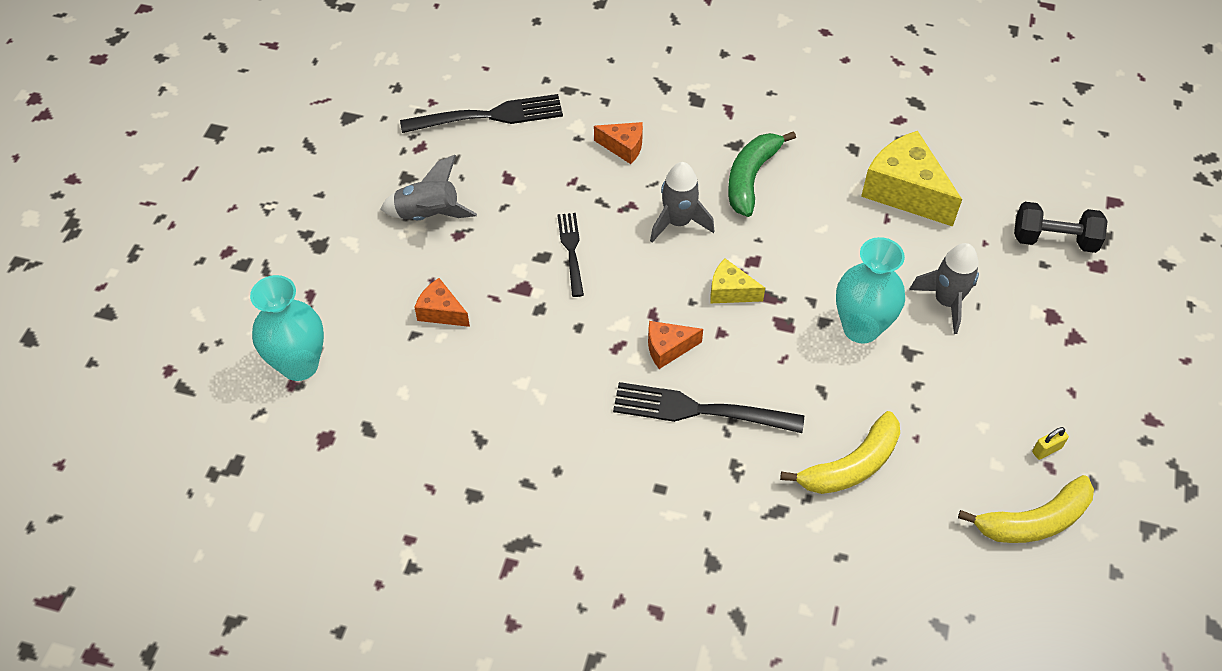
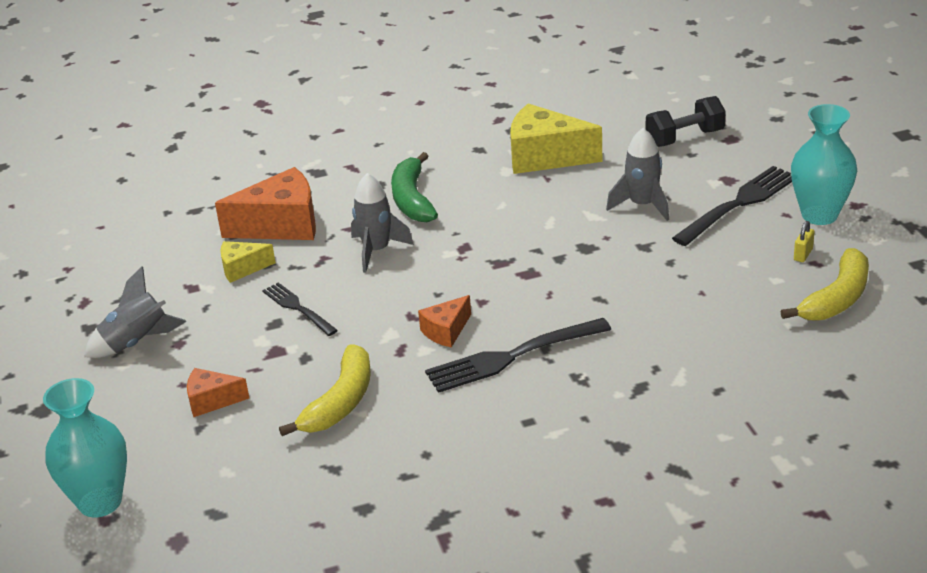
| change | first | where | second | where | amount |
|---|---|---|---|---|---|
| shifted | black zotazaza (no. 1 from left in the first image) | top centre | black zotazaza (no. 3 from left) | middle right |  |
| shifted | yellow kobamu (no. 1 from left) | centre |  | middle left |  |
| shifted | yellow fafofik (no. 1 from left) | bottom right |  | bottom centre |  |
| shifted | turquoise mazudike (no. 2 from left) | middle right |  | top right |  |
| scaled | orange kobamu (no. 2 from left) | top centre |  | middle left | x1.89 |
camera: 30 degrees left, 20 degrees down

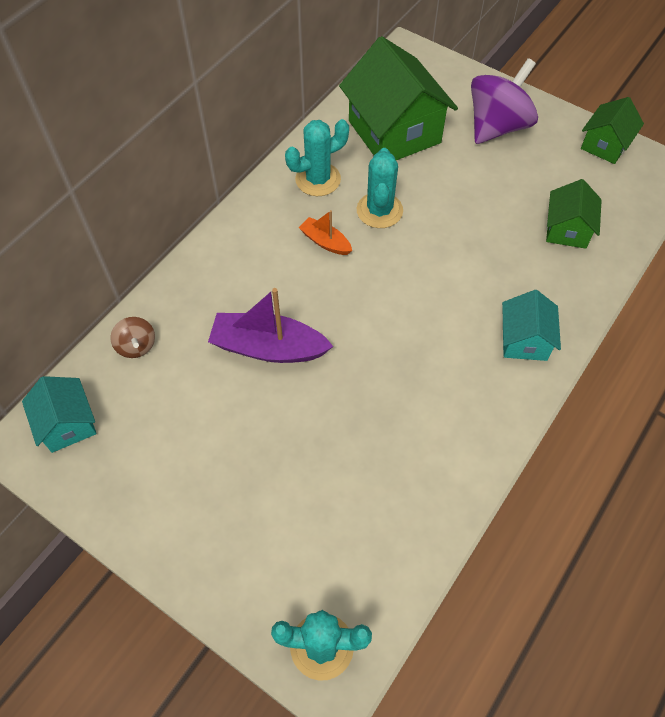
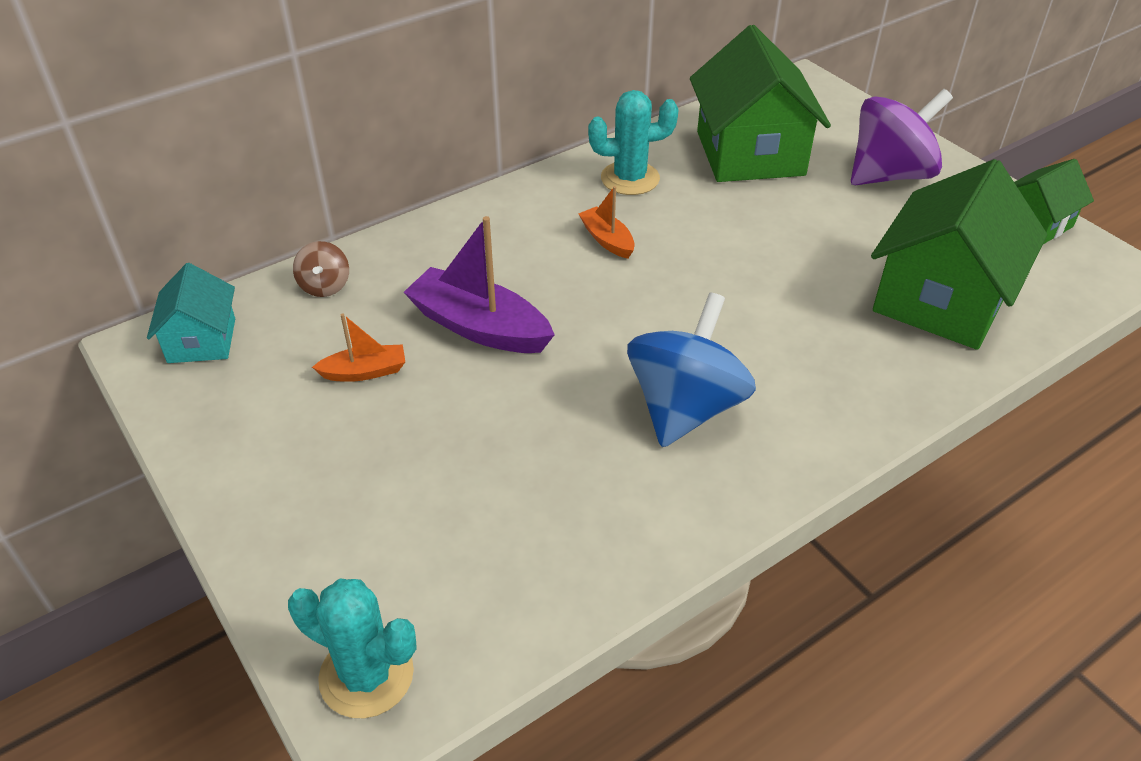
| change | first | where | second | where | amount |
|---|---|---|---|---|---|
| gone | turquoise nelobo (no. 3 from left) | top centre |  |  |  |
| gone | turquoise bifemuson (no. 2 from left) | middle right |  |  |  |
| new |  |  | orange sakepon (no. 1 from left) | middle left |  |
| new |  |  | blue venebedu | centre |  |
| scaled | green bifemuson (no. 2 from left) | top right |  | middle right | x1.87 |
camera: 20 degrees right, 15 degrees down

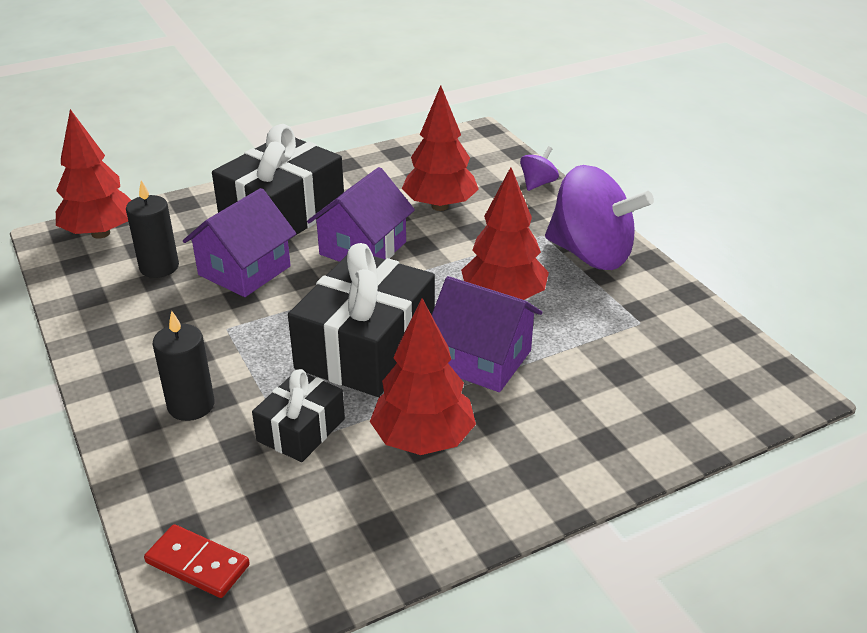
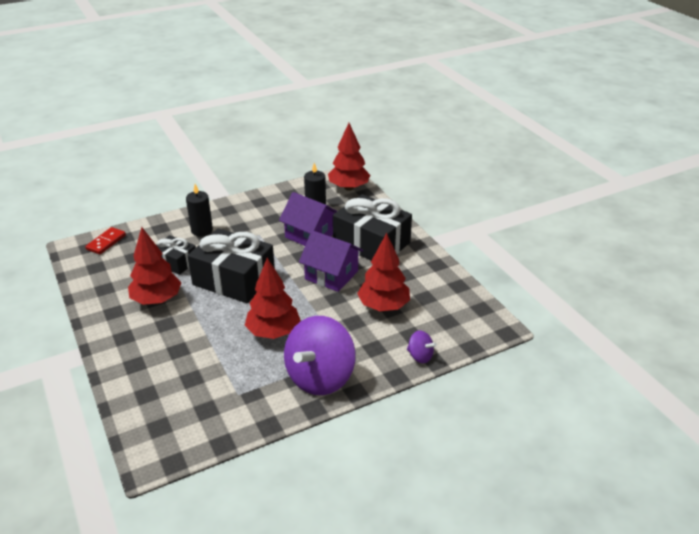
| change | first | where | second | where | amount |
|---|---|---|---|---|---|
| gone | purple bifemuson (no. 3 from left) | centre |  |  |  |
camera: 90 degrees right, 0 degrees up

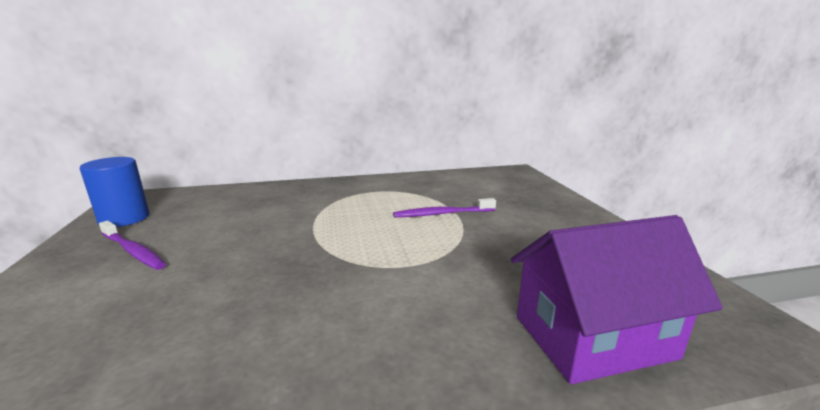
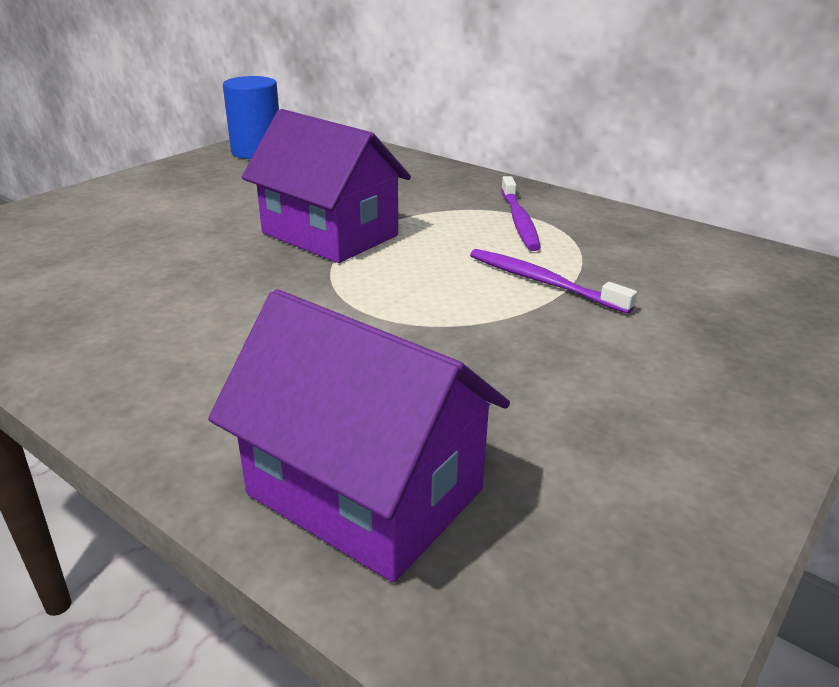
| change | first | where | second | where | amount |
|---|---|---|---|---|---|
| new |  |  | purple bifemuson (no. 1 from left) | top centre |  |
| shifted | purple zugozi (no. 1 from left) | middle left |  | top centre |  |
camera: 50 degrees right, 10 degrees up

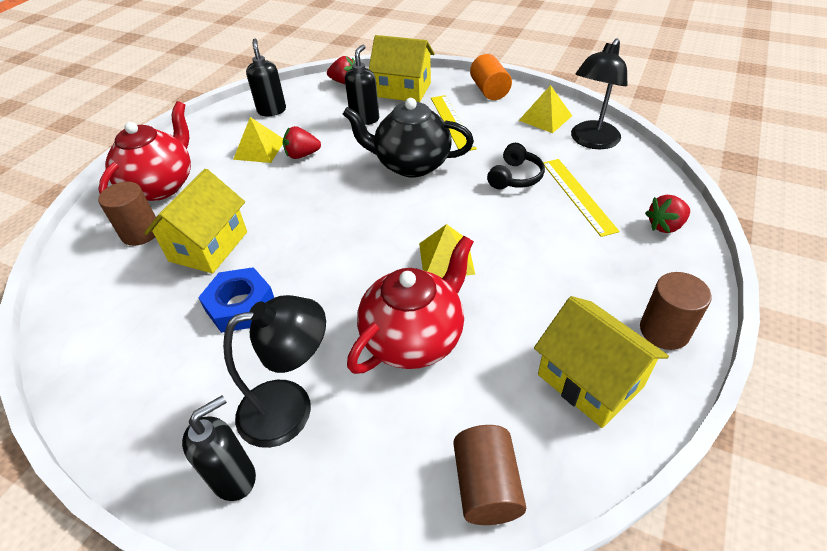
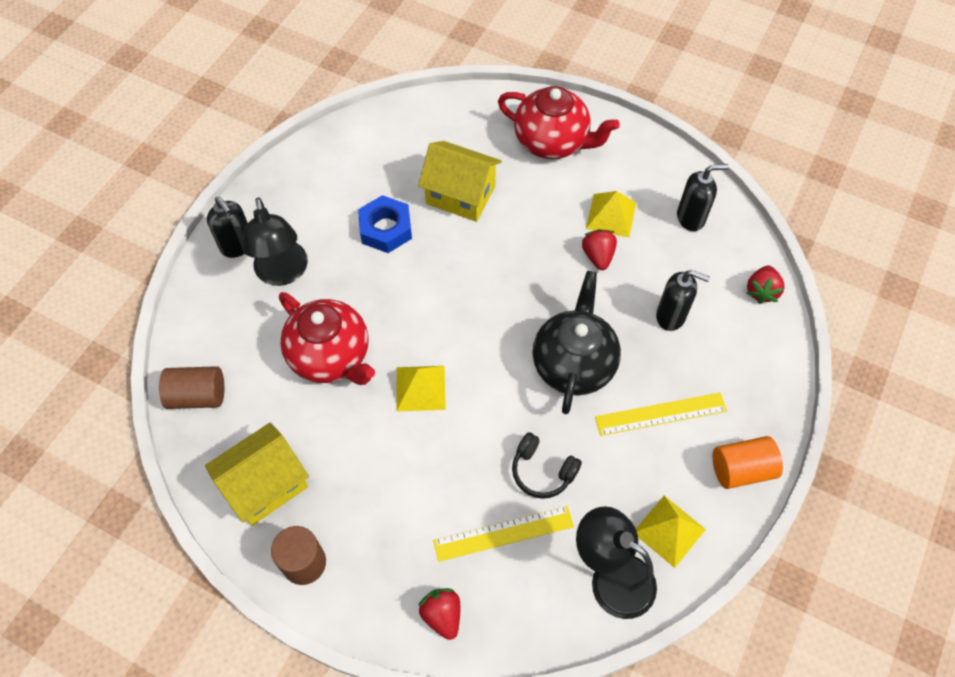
| change | first | where | second | where | amount |
|---|---|---|---|---|---|
| gone | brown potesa (no. 1 from left) | middle left |  |  |  |
| gone | yellow bifemuson (no. 2 from left) | top centre |  |  |  |
camera: 90 degrees right, 15 degrees up

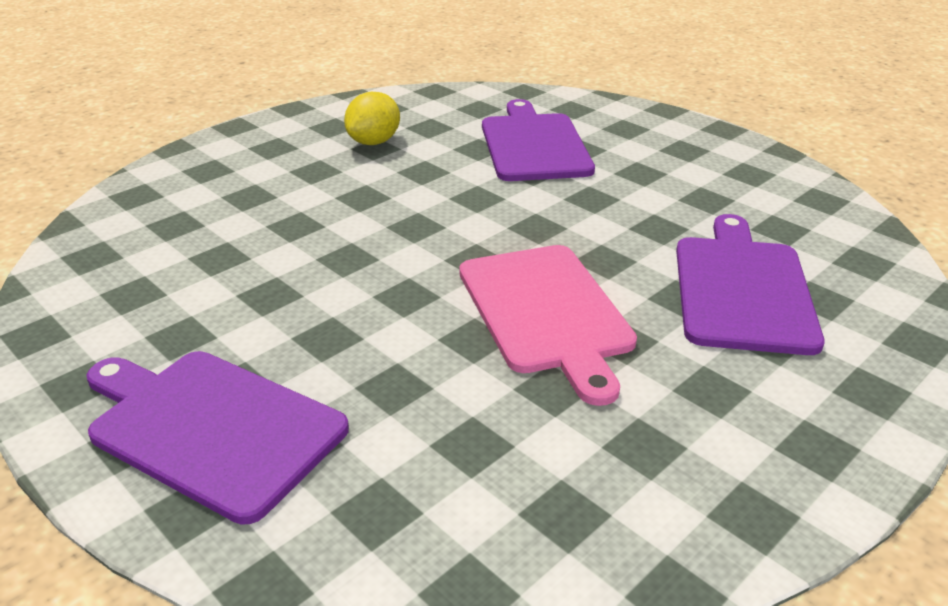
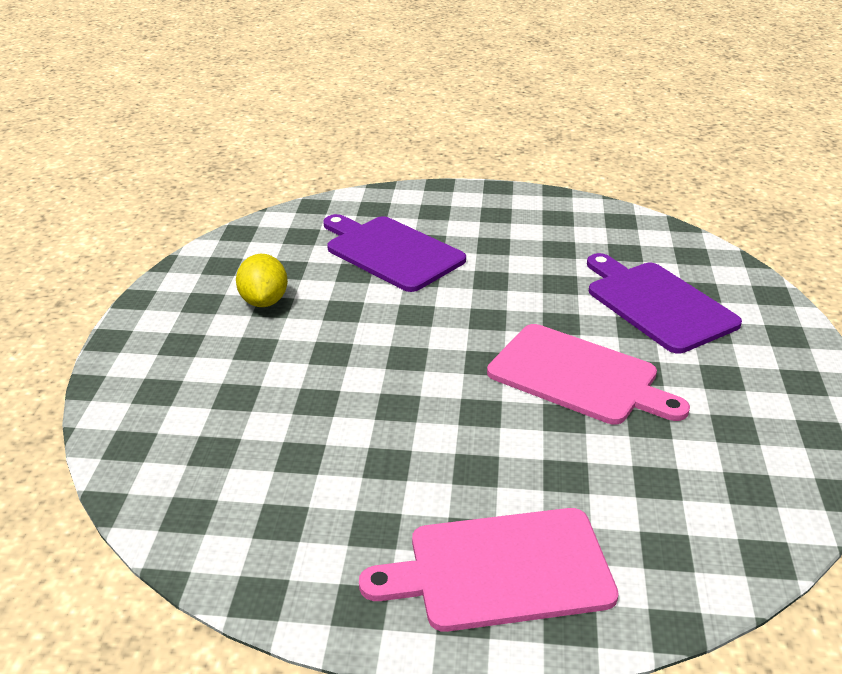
| change | first | where | second | where | amount |
|---|---|---|---|---|---|
| repainted | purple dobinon (no. 1 from left) | bottom left | pink dobinon (no. 1 from left) | bottom centre |  |
camera: 40 degrees left, 0 degrees up

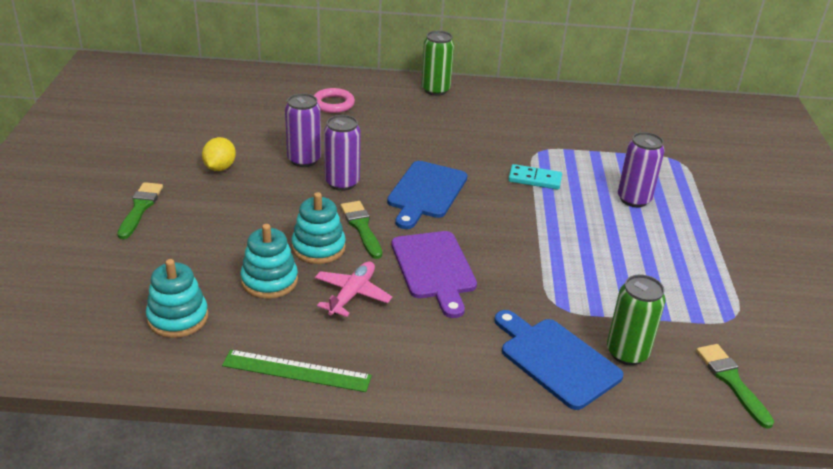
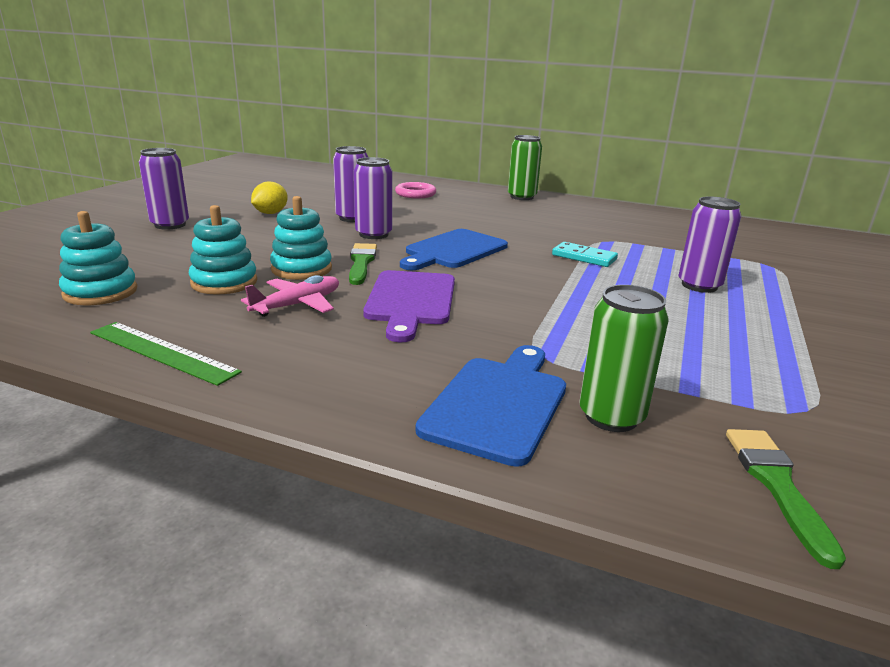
| change | first | where | second | where | amount |
|---|---|---|---|---|---|
| swapped | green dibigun (no. 1 from left) | middle left | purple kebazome (no. 1 from left) | top left |  |
| rotated | blue dobinon (no. 2 from left) | bottom right |  | centre | 45 degrees clockwise |
camera: 20 degrees right, 10 degrees down

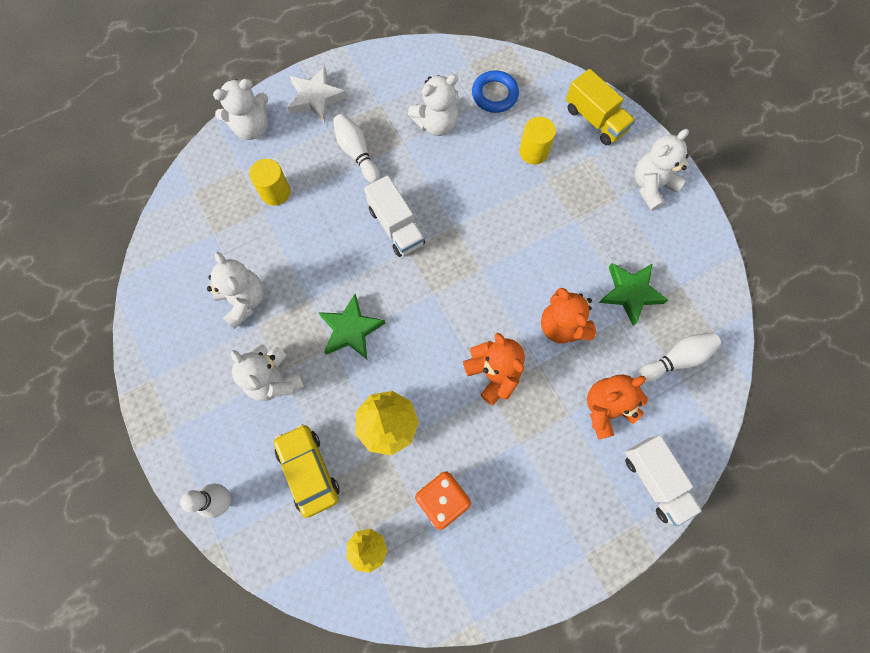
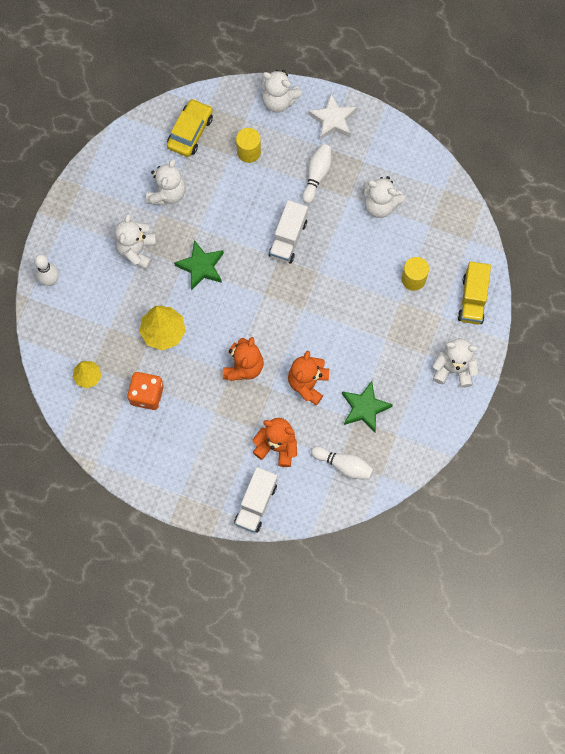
| change | first | where | second | where | amount |
|---|---|---|---|---|---|
| gone | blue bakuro | top centre |  |  |  |
| shifted | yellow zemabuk | bottom centre |  | top centre |  |
camera: 50 degrees right, 0 degrees up

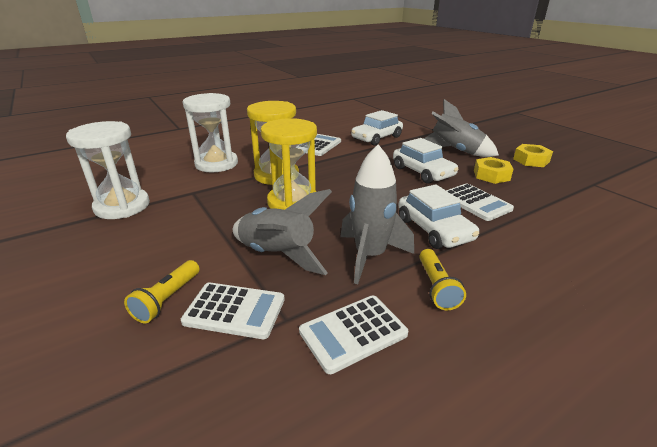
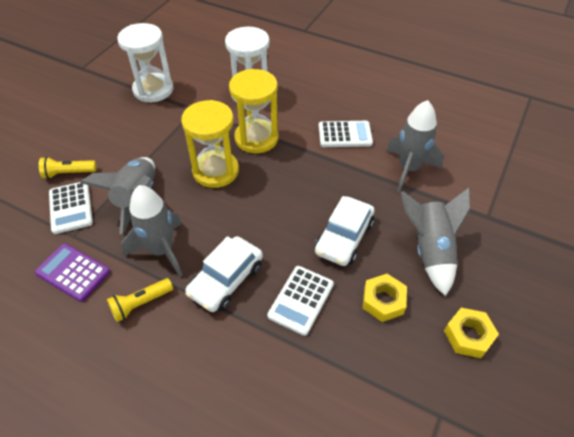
| change | first | where | second | where | amount |
|---|---|---|---|---|---|
| swapped | white zemabuk (no. 1 from left) | top centre | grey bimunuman (no. 3 from left) | middle right |  |
| repainted | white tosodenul (no. 3 from left) | bottom centre | purple tosodenul | middle left |  |
camera: 60 degrees right, 20 degrees up

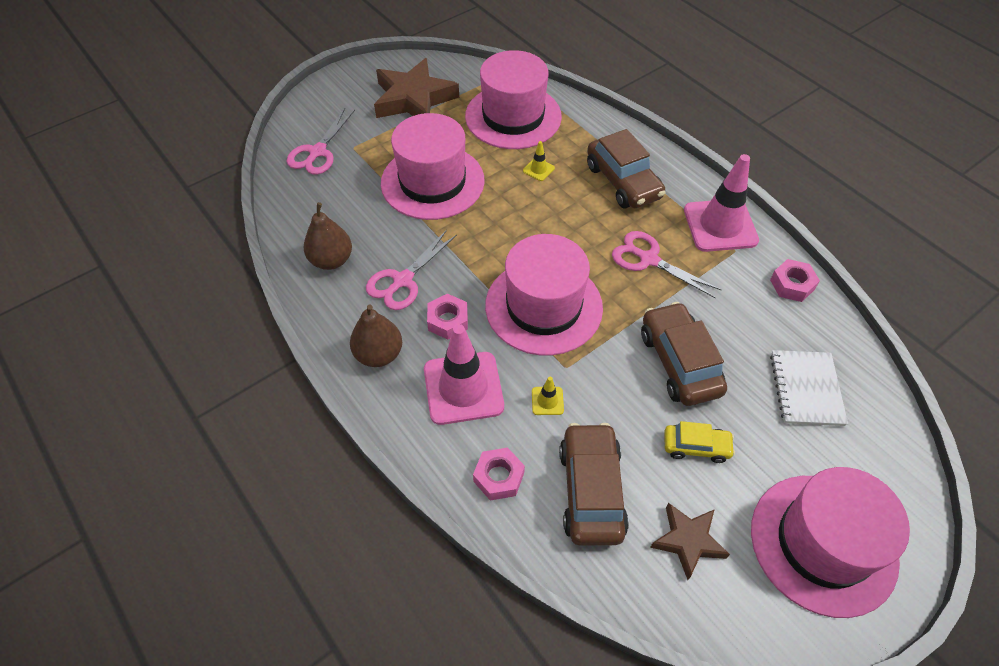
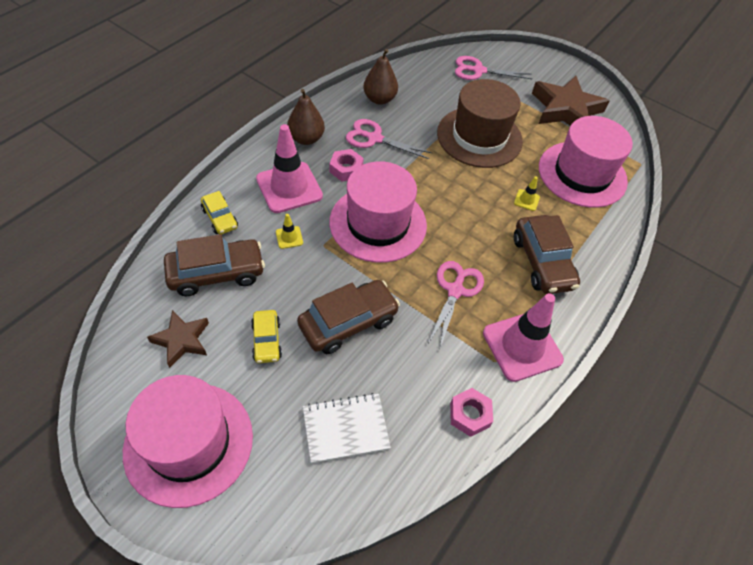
| change | first | where | second | where | amount |
|---|---|---|---|---|---|
| swapped | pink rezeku (no. 2 from left) | bottom centre | yellow zemabuk (no. 1 from left) | middle left |  |
| repainted | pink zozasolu (no. 1 from left) | top centre | brown zozasolu | top centre |  |
| rotated | brown zemabuk (no. 2 from left in the first image) | top centre | brown zemabuk (no. 3 from left) | middle right | 60 degrees counterclockwise |
camera: 70 degrees right, 0 degrees up

